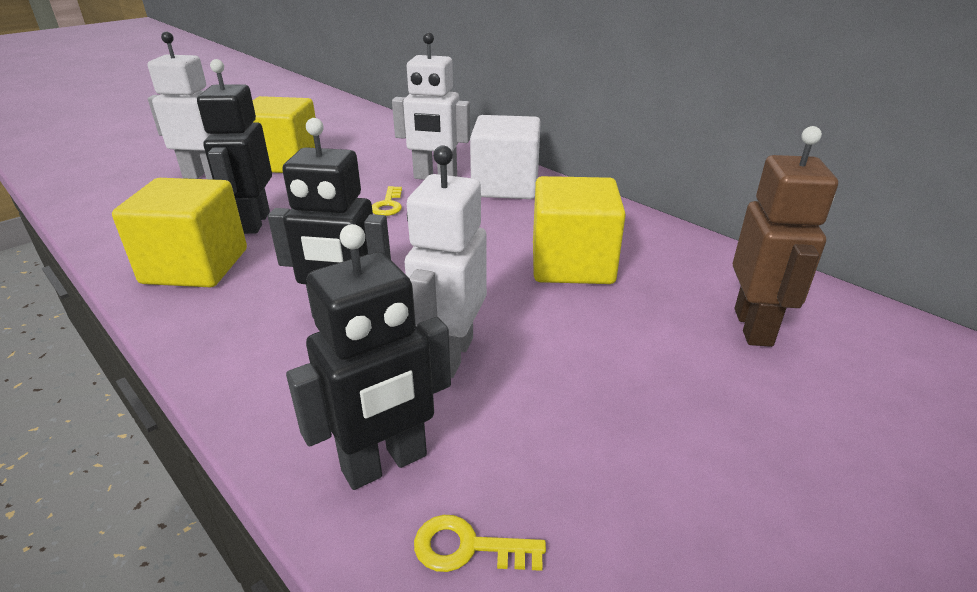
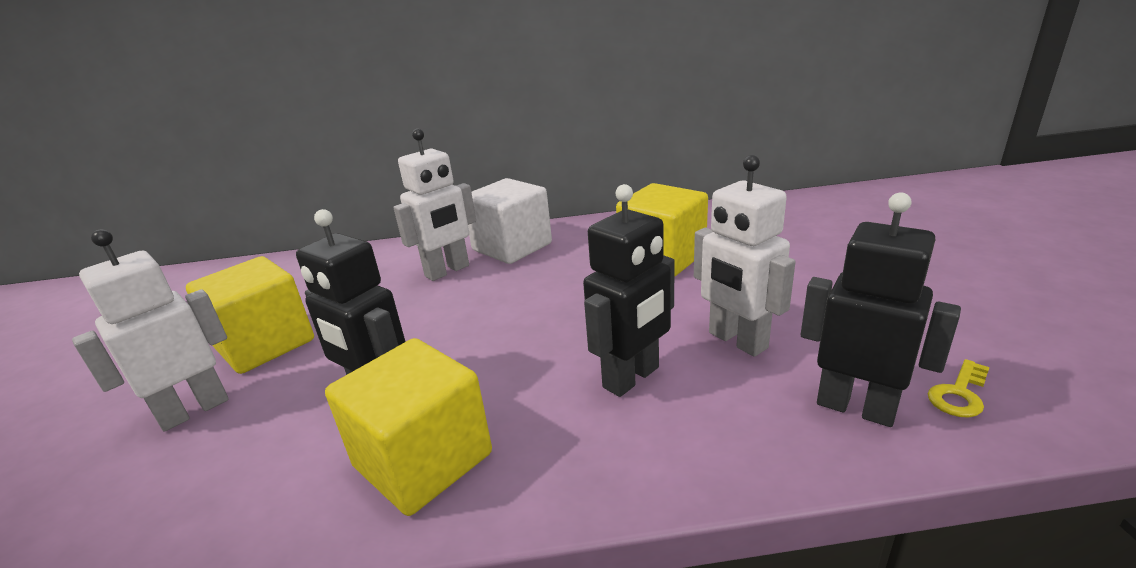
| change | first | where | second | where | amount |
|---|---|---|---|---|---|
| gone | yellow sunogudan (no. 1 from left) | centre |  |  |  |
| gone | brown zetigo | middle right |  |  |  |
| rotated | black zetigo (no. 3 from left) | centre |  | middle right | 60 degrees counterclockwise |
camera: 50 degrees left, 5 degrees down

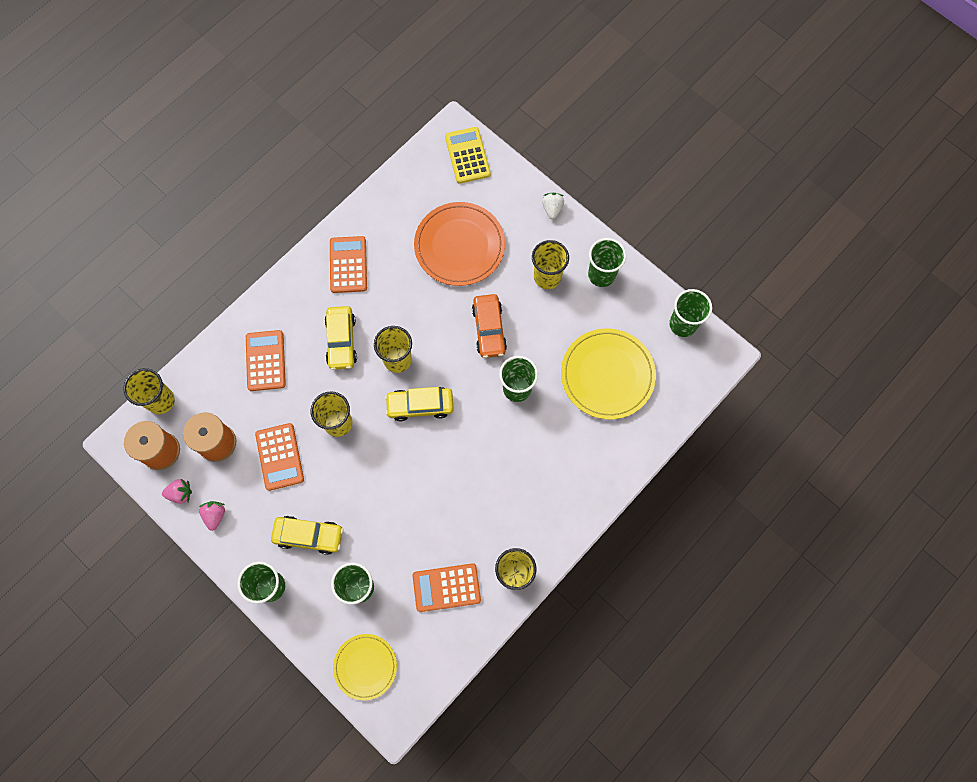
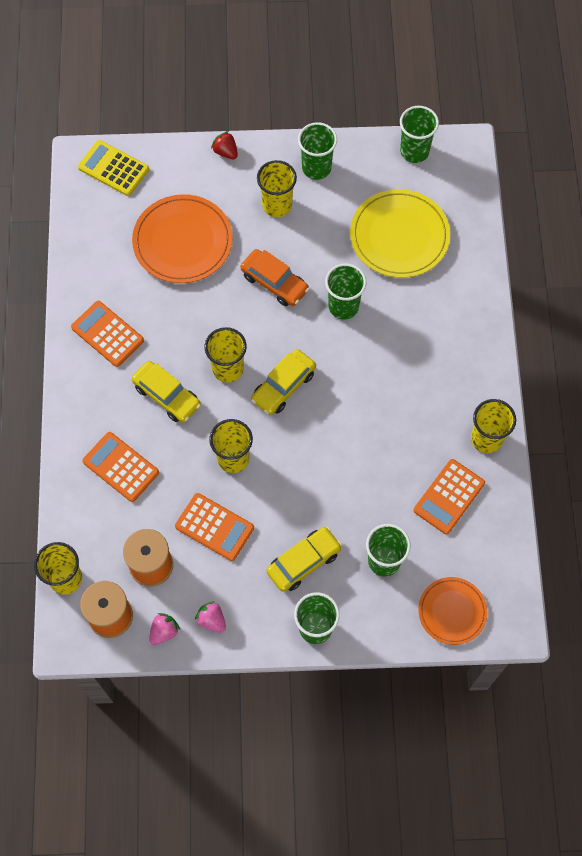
| change | first | where | second | where | amount |
|---|---|---|---|---|---|
| repainted | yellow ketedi (no. 1 from left) | bottom centre | orange ketedi (no. 2 from left) | bottom right |  |
| repainted | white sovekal | top centre | red sovekal | top centre |  |
camera: 45 degrees left, 5 degrees down

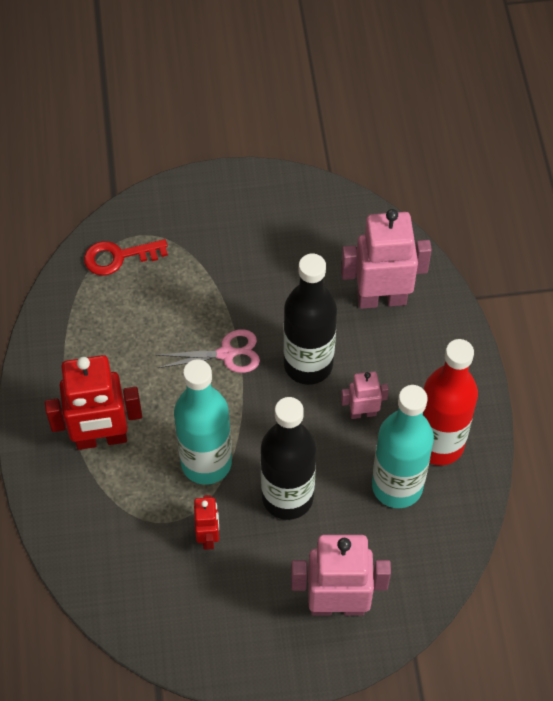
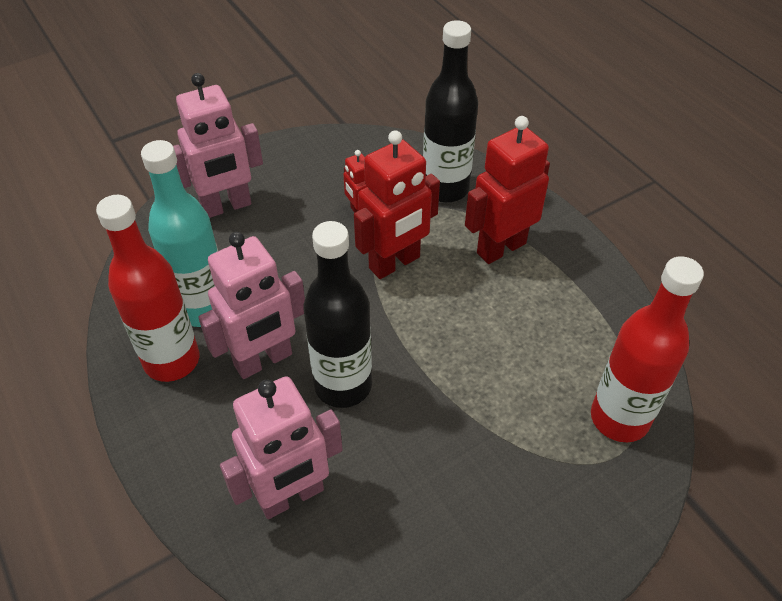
| change | first | where | second | where | amount |
|---|---|---|---|---|---|
| gone | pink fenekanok | centre |  |  |  |
| shifted | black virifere (no. 1 from left in the first image) | centre | black virifere (no. 2 from left) | top centre |  |
| swapped | red sunogudan | middle left | red virifere (no. 2 from left) | middle right |  |
| swapped | turquoise virifere (no. 1 from left) | centre | red zetigo (no. 2 from left) | centre |  |
| scaled | pink zetigo (no. 2 from left) | centre |  | middle left | x1.92 |
camera: 155 degrees right, 10 degrees down

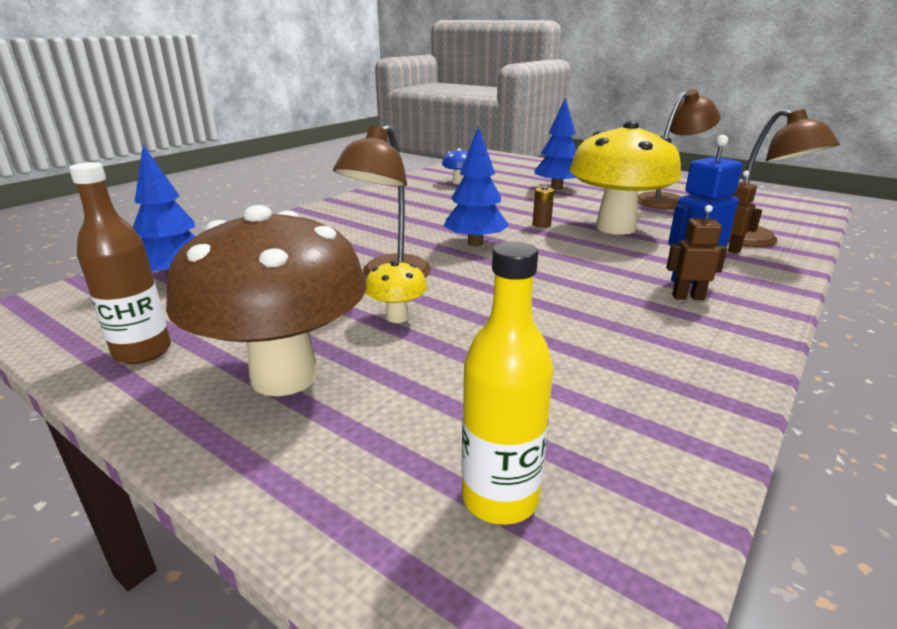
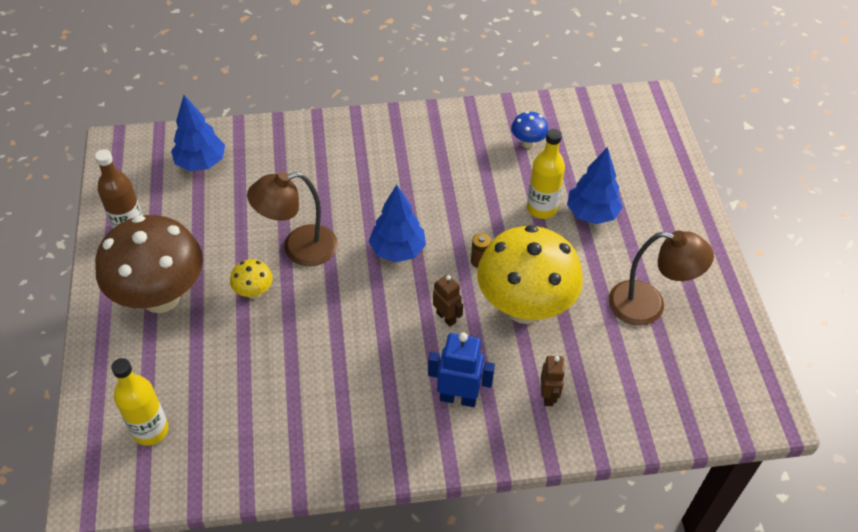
| change | first | where | second | where | amount |
|---|---|---|---|---|---|
| gone | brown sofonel (no. 3 from left) | top right |  |  |  |
| new |  |  | yellow virifere (no. 2 from left) | top centre |  |
| shifted | brown zetigo (no. 1 from left) | middle right |  | centre |  |
camera: 45 degrees right, 25 degrees up

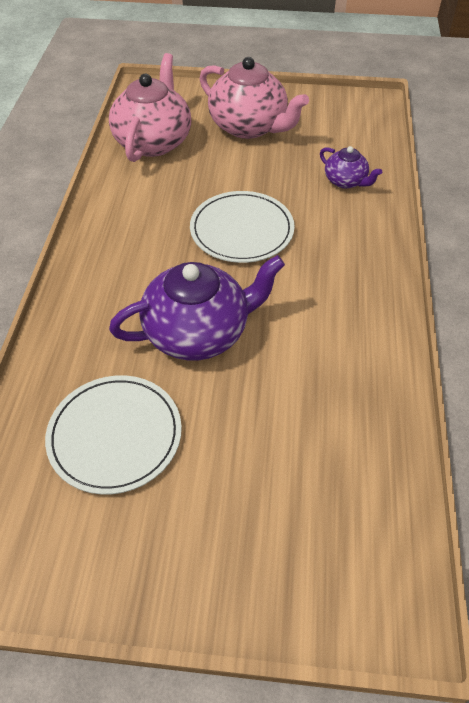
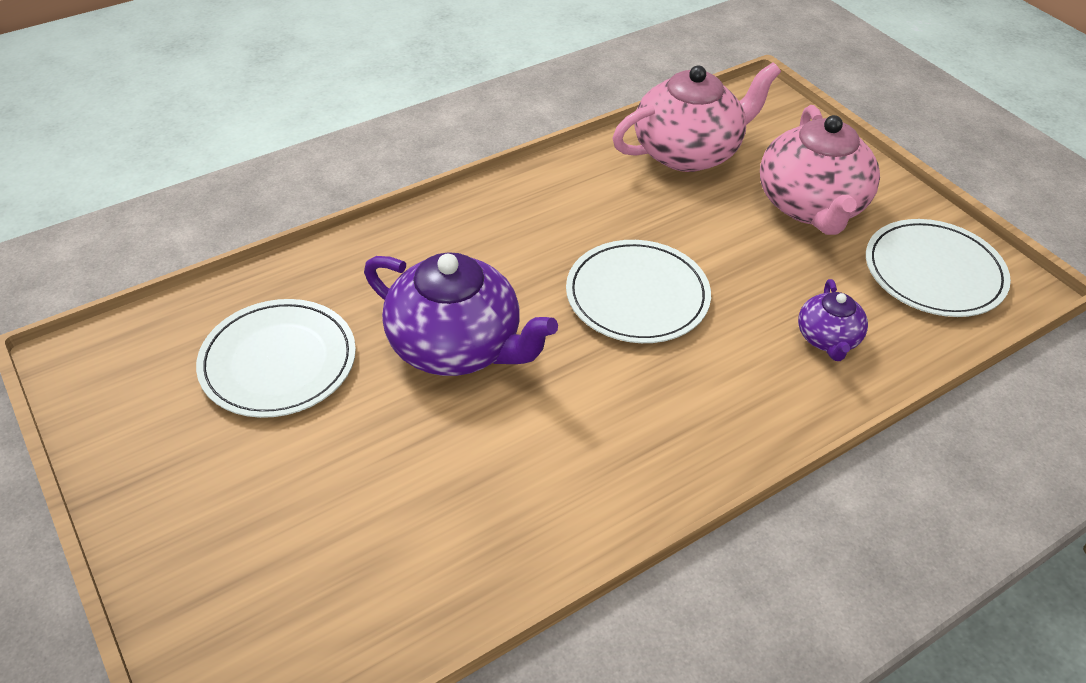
| change | first | where | second | where | amount |
|---|---|---|---|---|---|
| new |  |  | white ketedi (no. 3 from left) | middle right |  |
camera: 50 degrees right, 5 degrees down

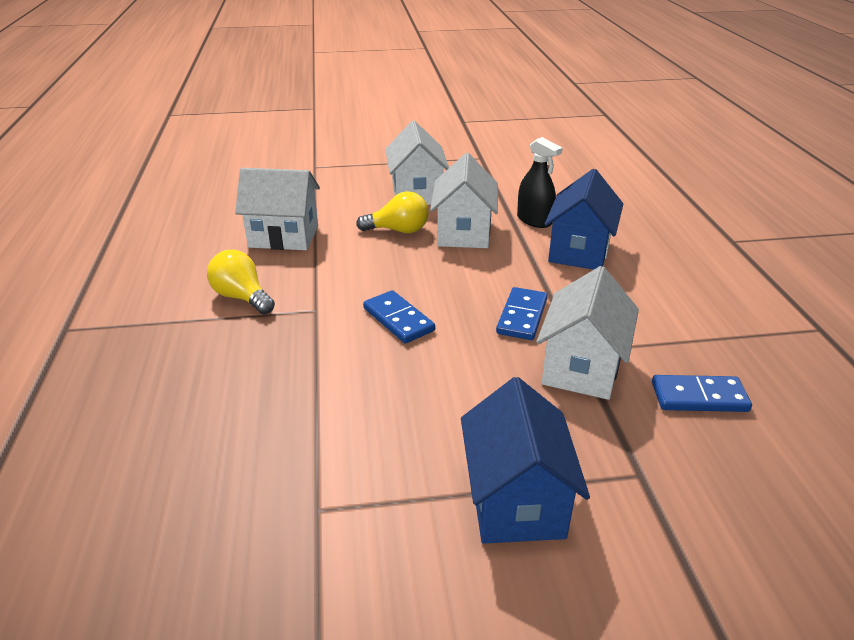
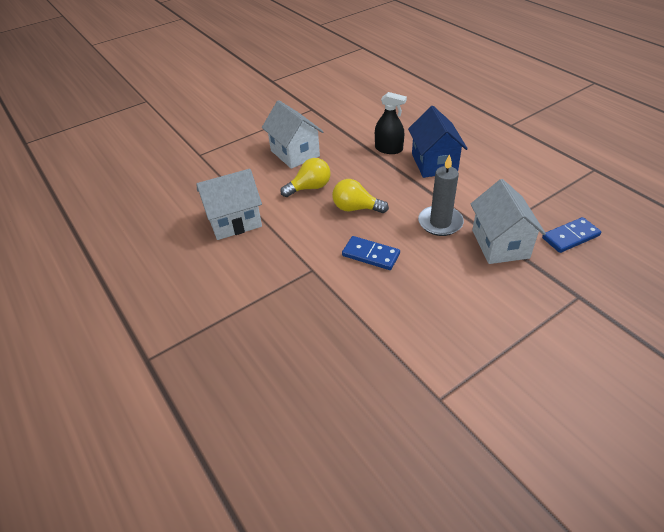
| change | first | where | second | where | amount |
|---|---|---|---|---|---|
| gone | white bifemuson (no. 3 from left) | top centre |  |  |  |
| gone | blue bifemuson (no. 1 from left) | bottom centre |  |  |  |
| shifted | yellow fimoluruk (no. 1 from left in the first image) | middle left | yellow fimoluruk (no. 2 from left) | centre |  |
| swapped | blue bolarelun (no. 2 from left) | centre | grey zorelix | centre |  |
camera: 25 degrees left, 10 degrees up

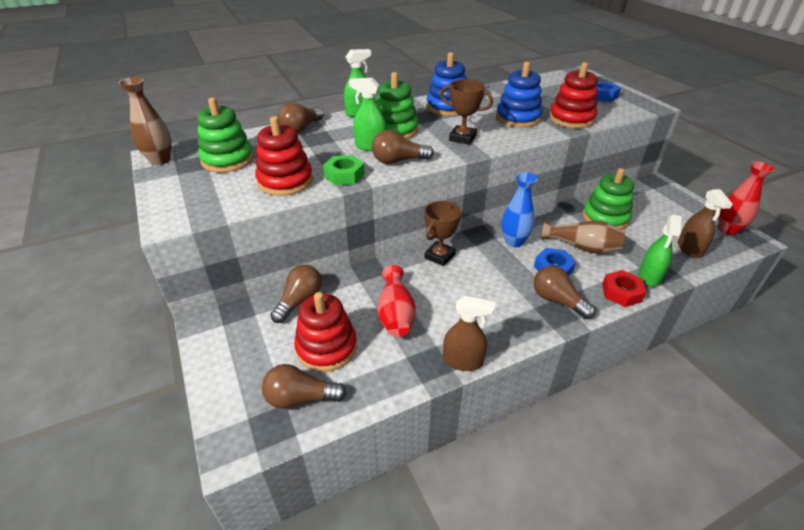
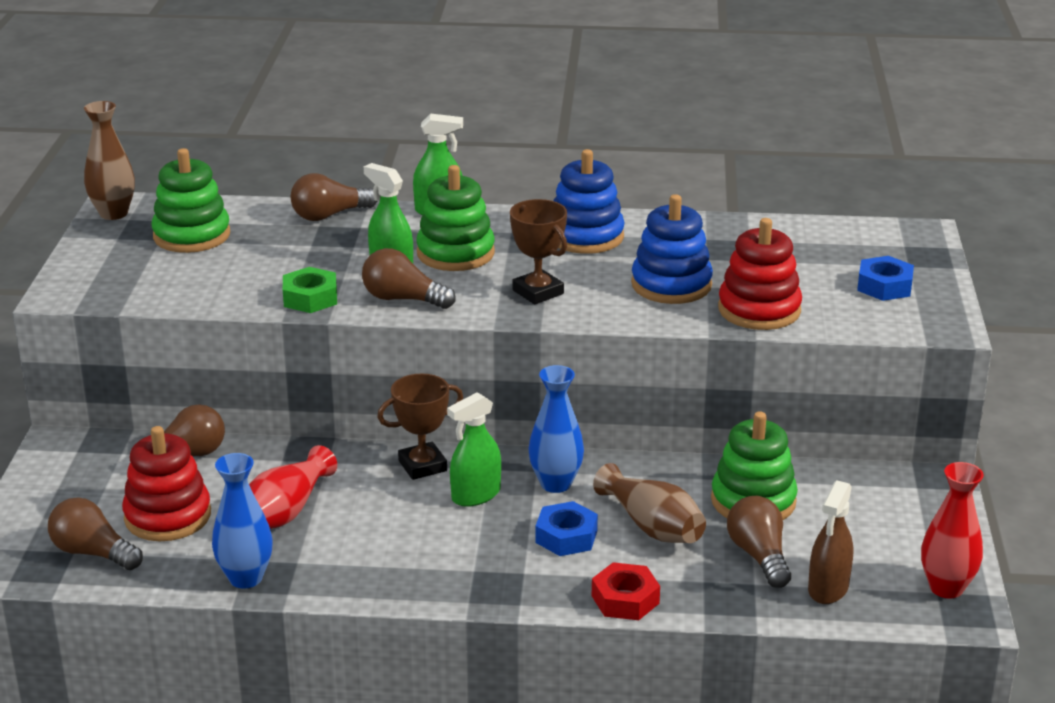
| change | first | where | second | where | amount |
|---|---|---|---|---|---|
| gone | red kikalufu (no. 1 from left) | top centre |  |  |  |
| gone | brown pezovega (no. 1 from left) | centre |  |  |  |
| new |  |  | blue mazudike (no. 1 from left) | bottom left |  |
| shifted | brown fimoluruk (no. 5 from left) | middle right |  | bottom right |  |
| shifted | green pezovega (no. 3 from left) | middle right |  | centre |  |
camera: 30 degrees right, 10 degrees down

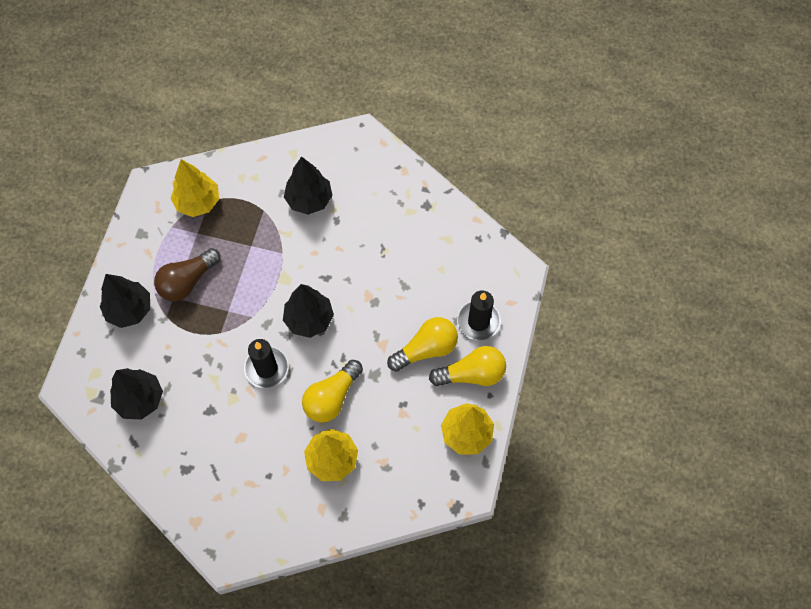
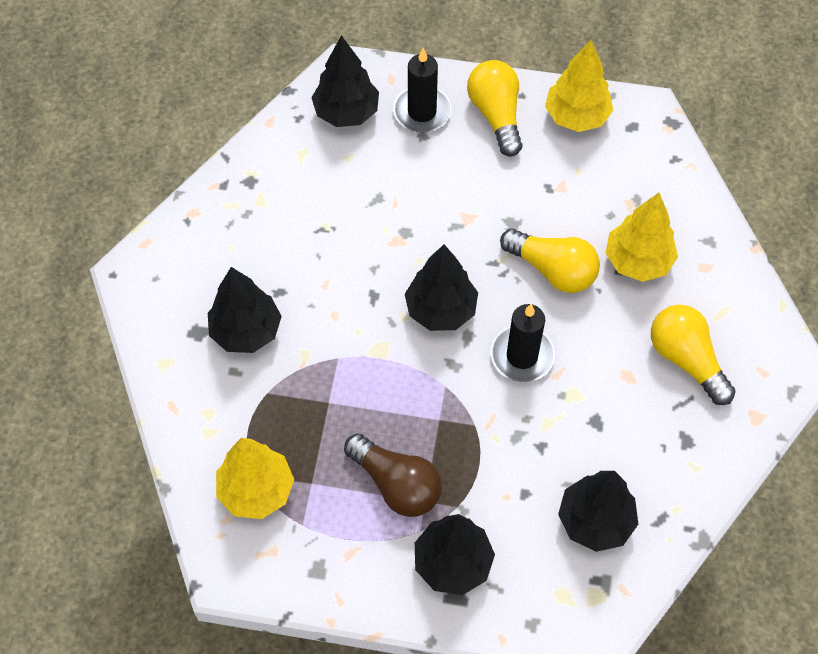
| change | first | where | second | where | amount |
|---|---|---|---|---|---|
| new |  |  | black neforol (no. 2 from left) | top centre |  |
| shifted | yellow fimoluruk (no. 2 from left in the first image) | centre | yellow fimoluruk (no. 3 from left) | middle right |  |
camera: 95 degrees left, 5 degrees down

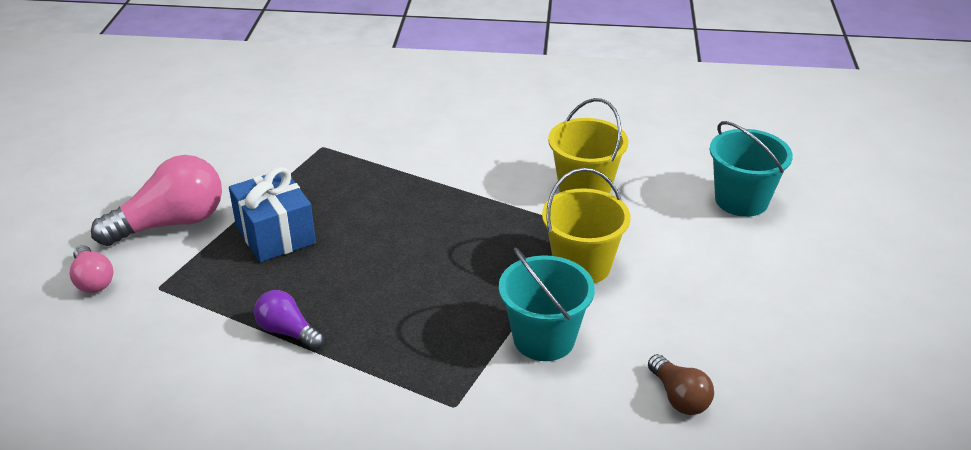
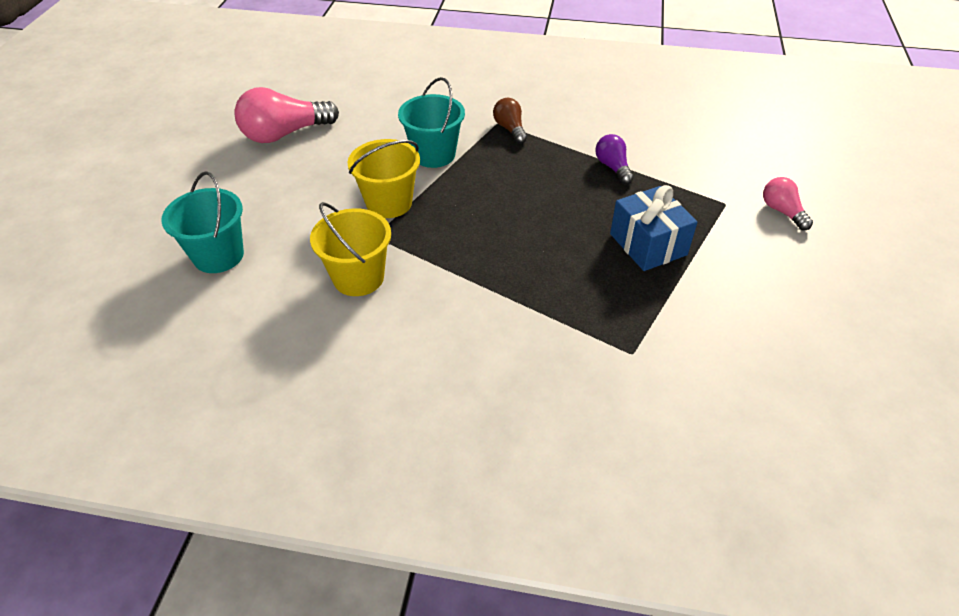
| change | first | where | second | where | amount |
|---|---|---|---|---|---|
| shifted | pink fimoluruk (no. 2 from left in the first image) | middle left | pink fimoluruk (no. 1 from left) | top left |  |
| shifted | brown fimoluruk | bottom right |  | top centre |  |
| rotated | purple fimoluruk | bottom left |  | top centre | 150 degrees counterclockwise |
camera: 175 degrees left, 10 degrees up

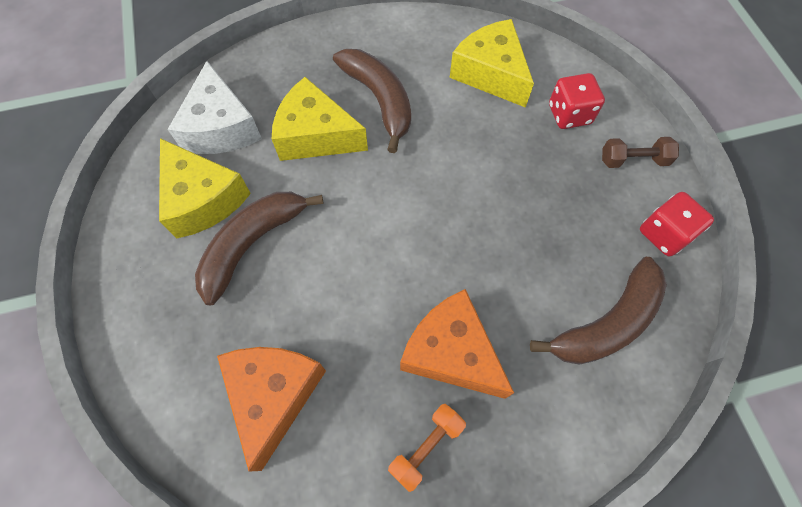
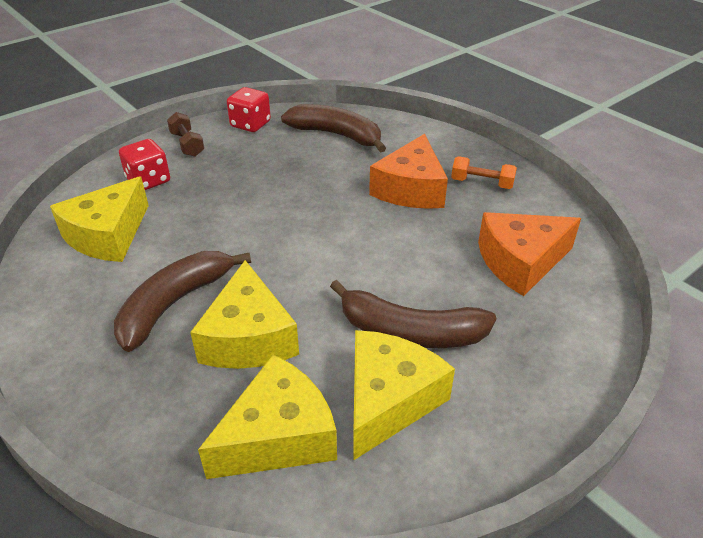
| change | first | where | second | where | amount |
|---|---|---|---|---|---|
| repainted | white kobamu | top left | yellow kobamu (no. 3 from left) | bottom centre |  |
camera: 115 degrees left, 25 degrees down

